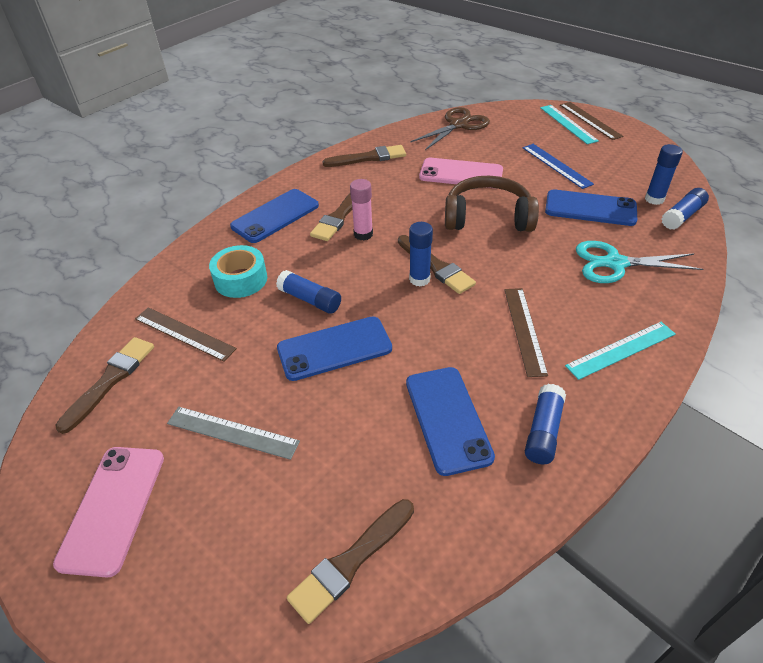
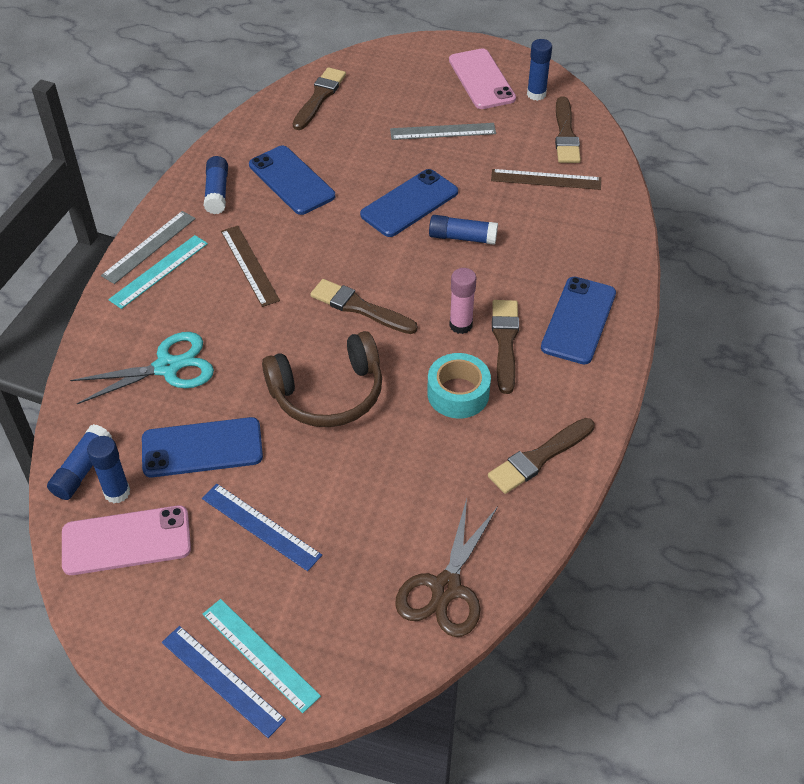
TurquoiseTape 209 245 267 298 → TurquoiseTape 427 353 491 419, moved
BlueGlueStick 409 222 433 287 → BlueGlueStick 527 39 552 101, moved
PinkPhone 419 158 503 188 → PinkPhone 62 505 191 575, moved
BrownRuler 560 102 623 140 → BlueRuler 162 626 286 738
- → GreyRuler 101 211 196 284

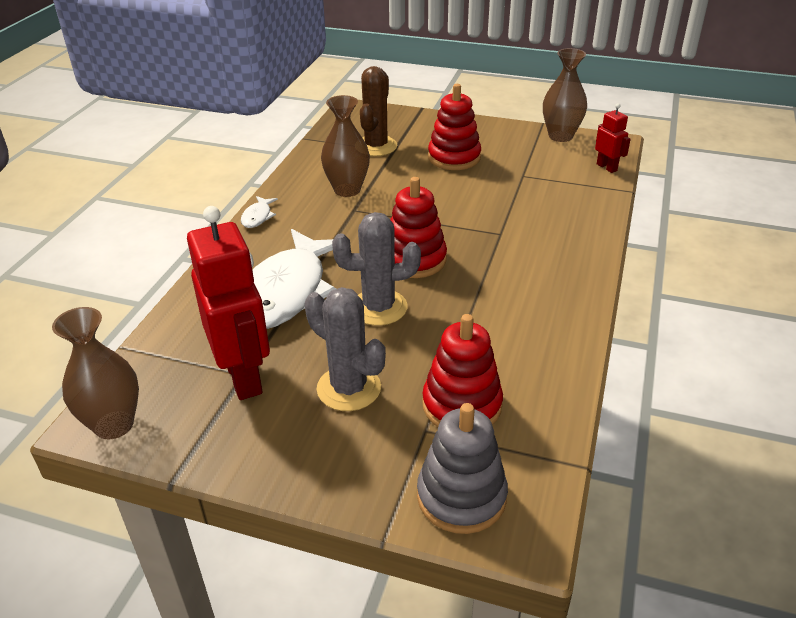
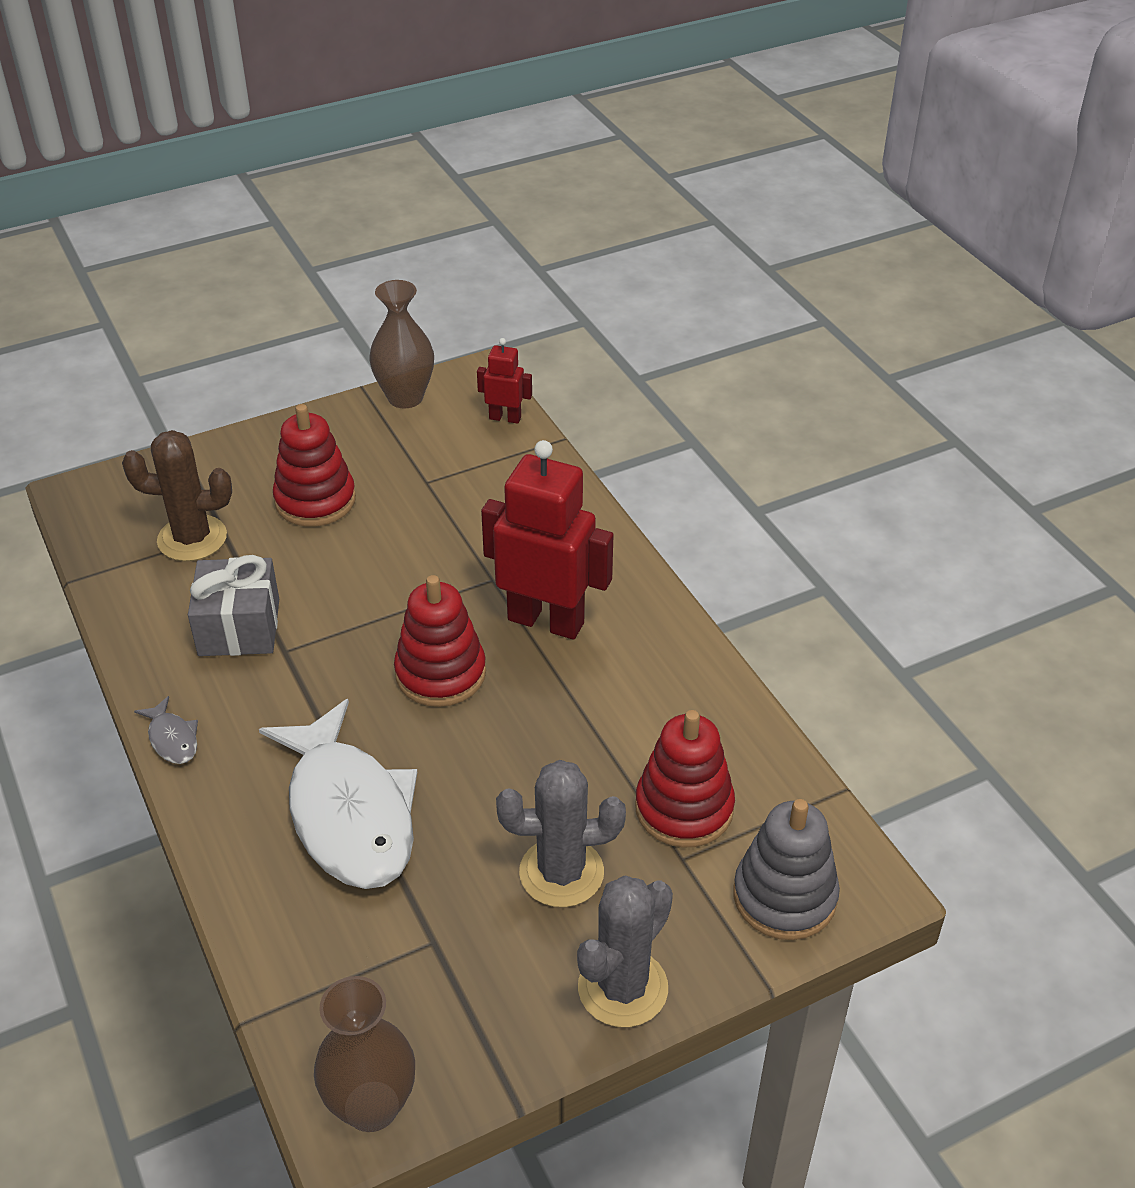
RedRobot 187 206 270 400 → RedRobot 481 440 614 640, moved
WhiteFish 241 196 278 228 → GreyFish 134 696 198 764
BrownVase 321 95 370 197 → GreyGift 188 555 279 656
GreyCactus 332 212 421 326 → GreyCactus 577 875 673 1027, moved
BrownCactus 360 66 397 156 → BrownCactus 122 430 232 561, 60 degrees counterclockwise

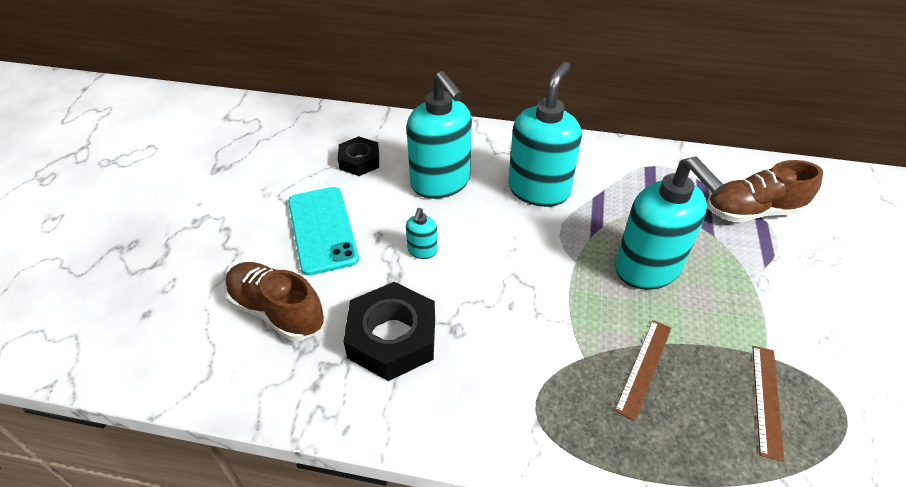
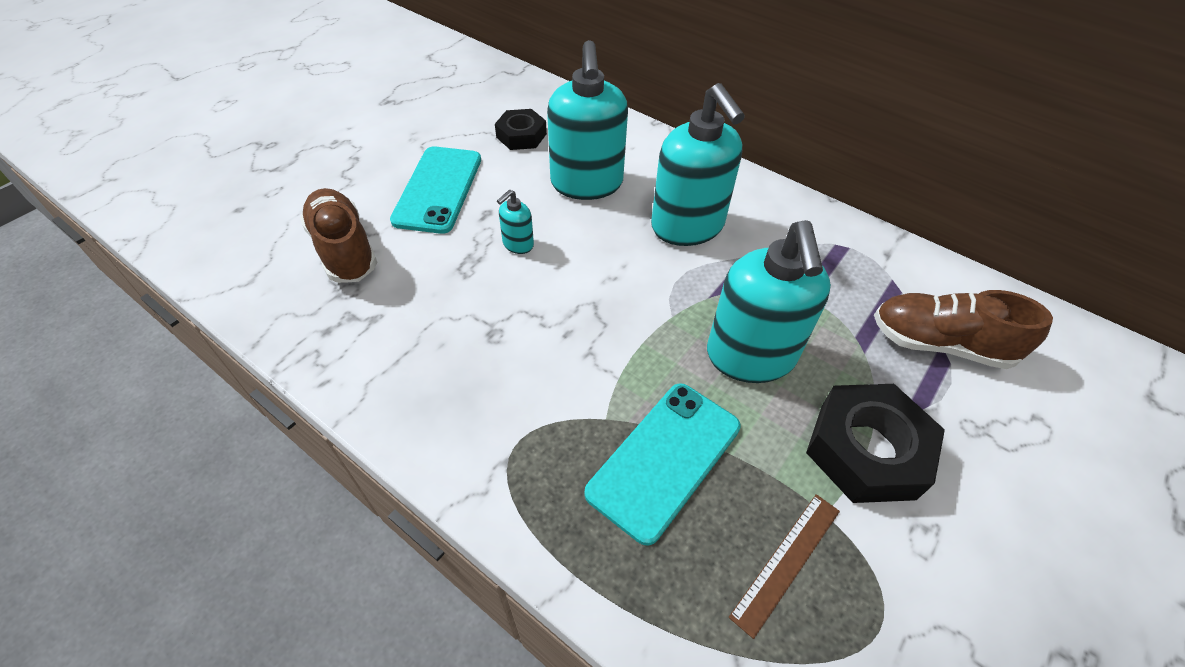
BlackNut 343 282 435 381 → BlackNut 806 384 945 503, moved
TurquoiseSoapDispenser 508 62 582 207 → TurquoiseSoapDispenser 651 83 745 246, 105 degrees clockwise
BrownRuler 614 320 672 421 → TurquoisePhone 584 383 741 546

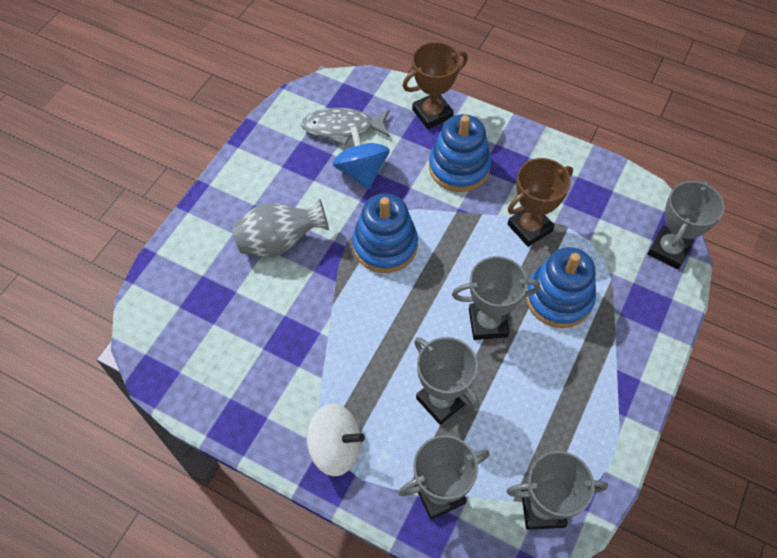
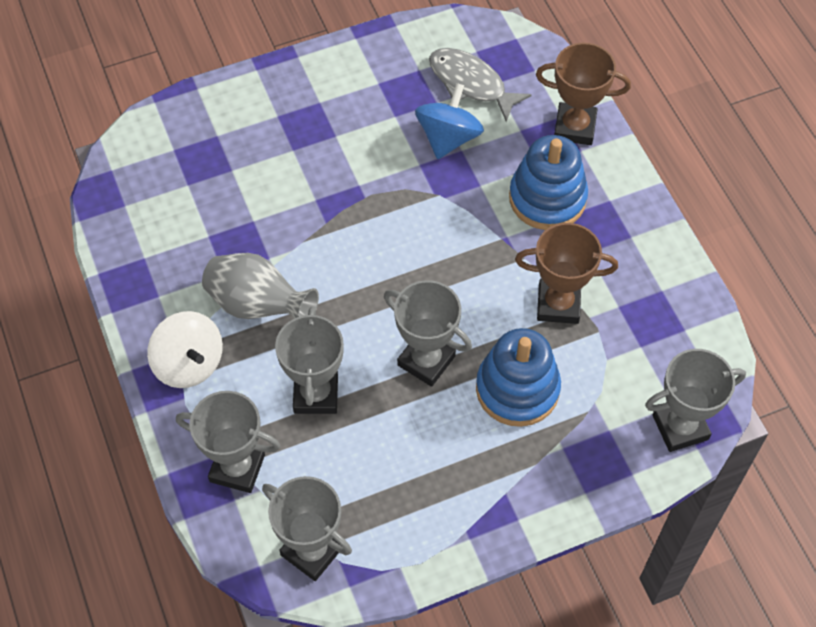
GreyVase 232 199 329 257 → GreyVase 202 253 319 319, moved
BlueStackingToy 352 193 418 273 → -

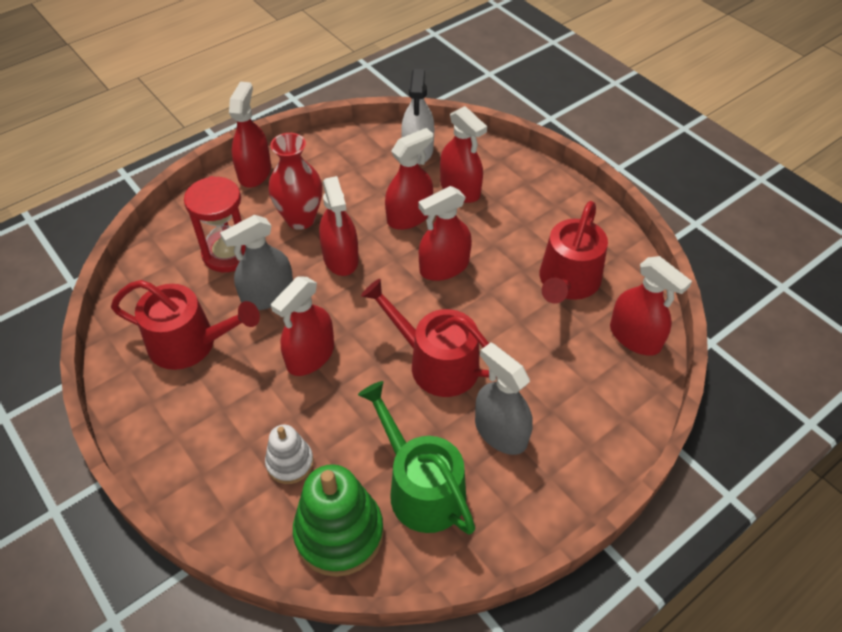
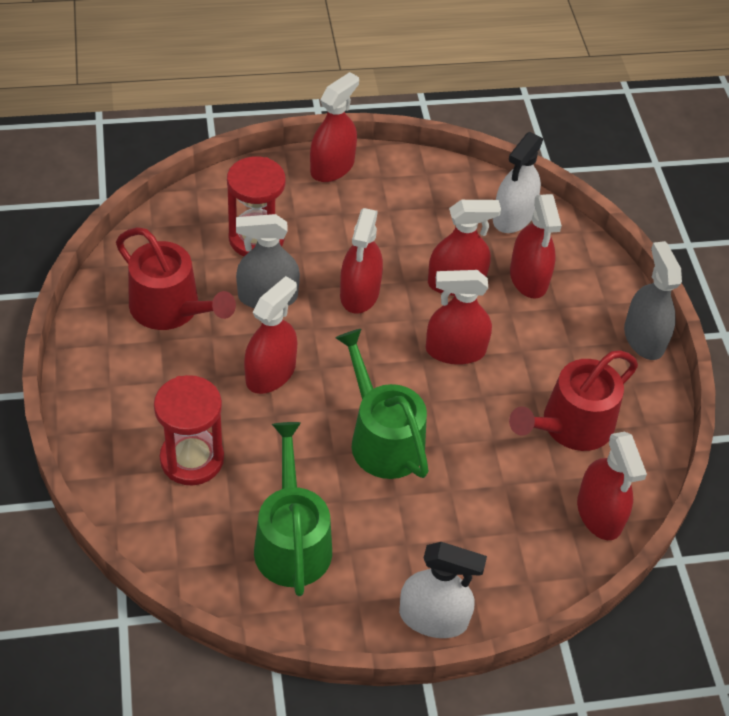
WhiteStackingToy 265 425 314 484 → RedHourglass 154 375 224 485
RedVase 268 133 322 230 → -
RedSprayBottle 271 276 334 376 → RedSprayBottle 244 276 297 394, 150 degrees clockwise
GreenStackingToy 293 464 384 577 → -
RedWateringCan 361 279 497 397 → GreenWateringCan 335 329 429 479
GreySprayBottle 475 343 533 455 → GreySprayBottle 624 241 682 360, moved
- → WhiteSprayBottle 399 542 487 638

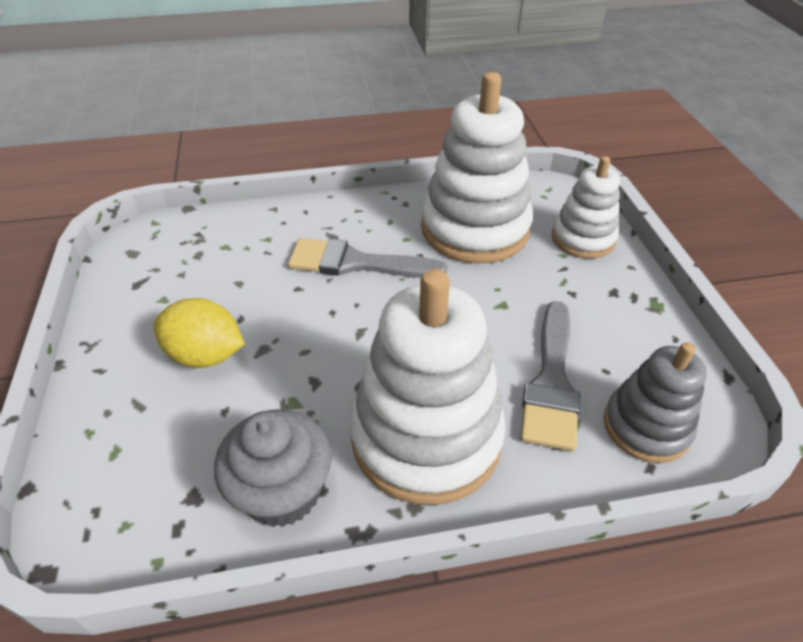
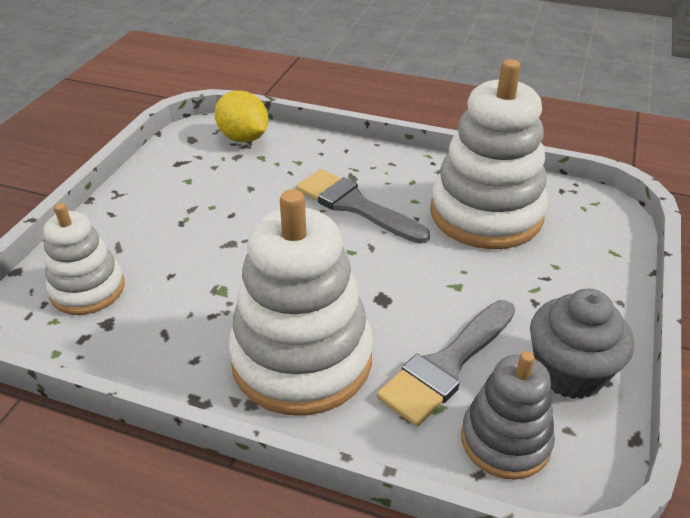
YellowLemon 153 298 245 368 → YellowLemon 215 90 268 142, moved
GreyCupcake 214 410 332 527 → GreyCupcake 530 289 634 399, moved
WhiteStackingToy 552 156 620 259 → WhiteStackingToy 43 203 125 315, moved

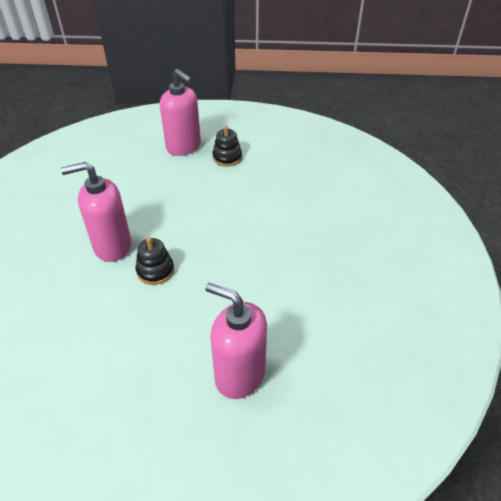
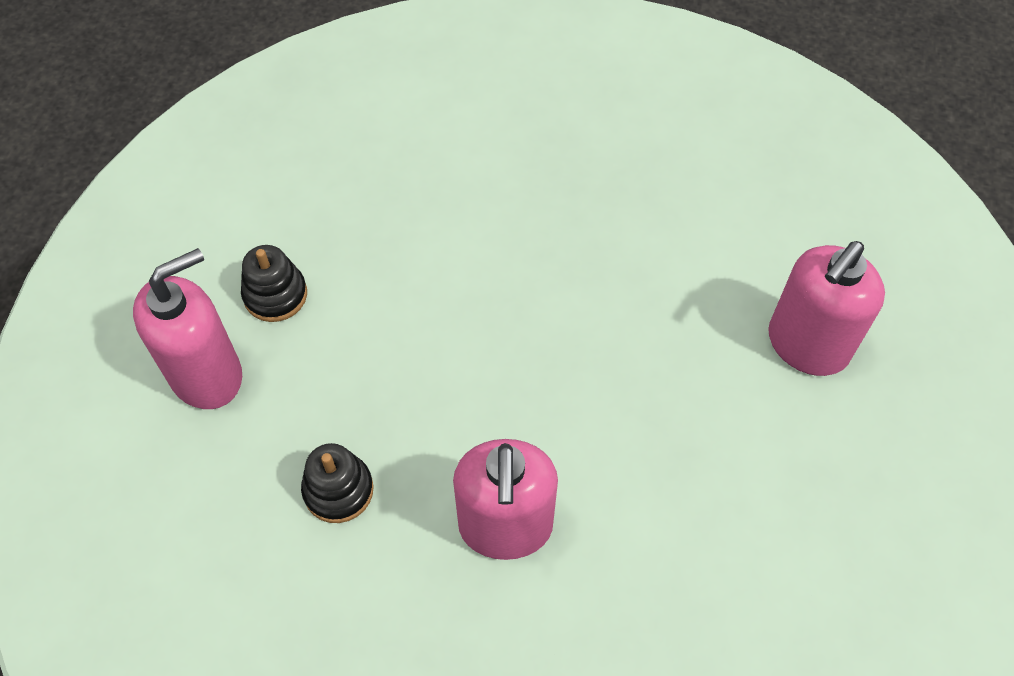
BlackStackingToy 135 237 174 285 → BlackStackingToy 301 443 374 523, moved

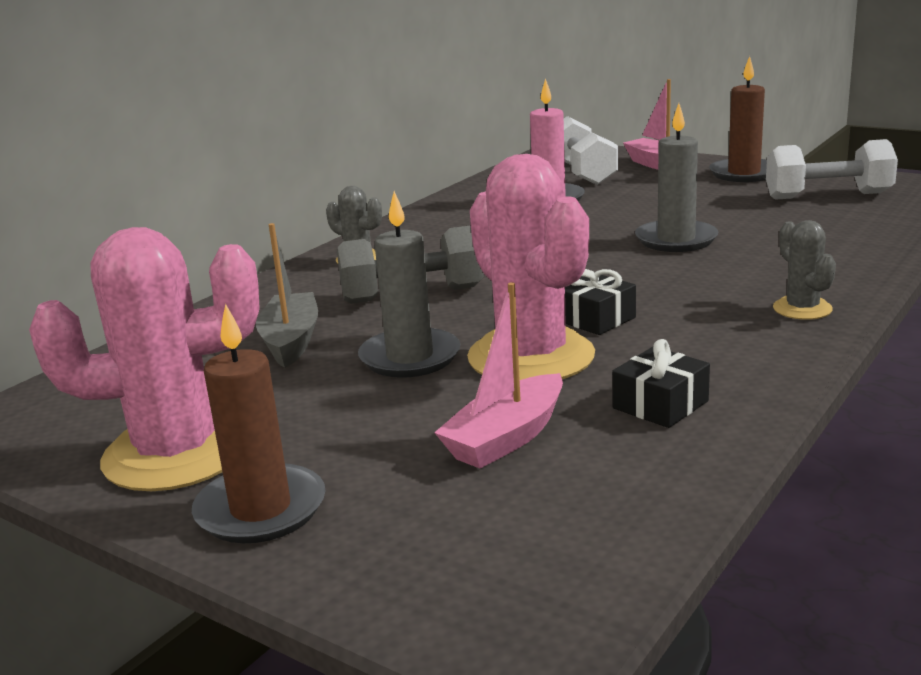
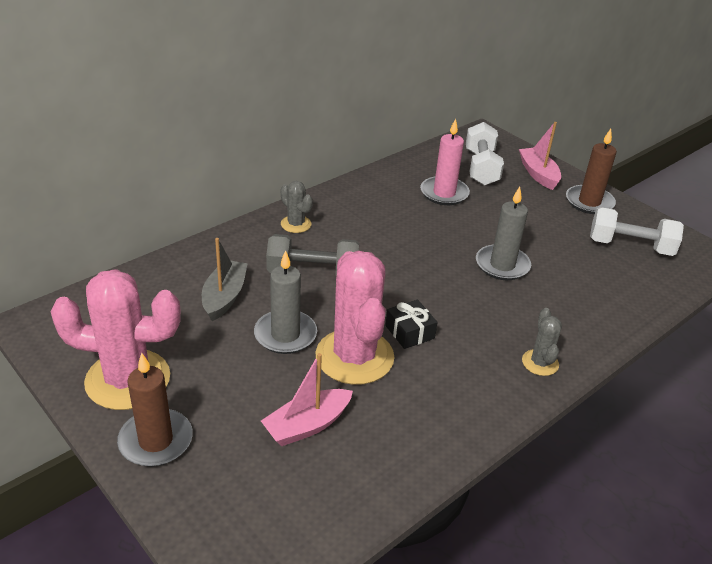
BlackGift 612 339 710 428 → -

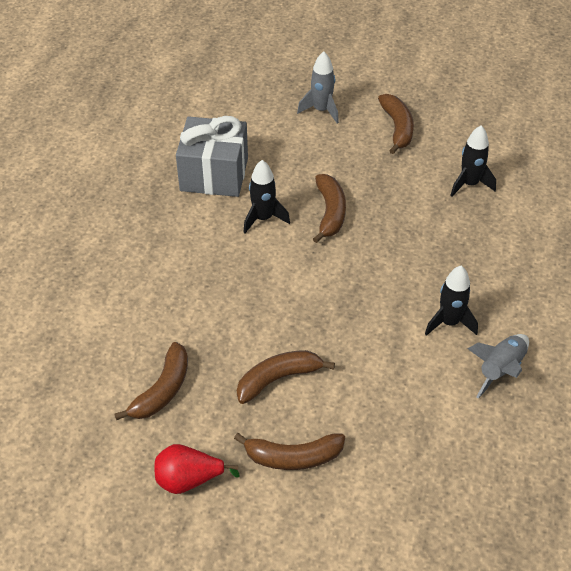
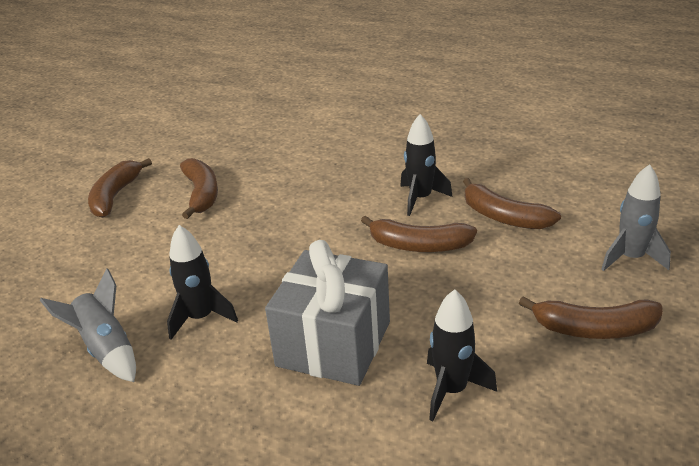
BrownBanana 114 342 188 420 → BrownBanana 463 178 561 229, moved
RedPear 154 444 240 494 → -
GreyGift 176 116 248 197 → GreyGift 265 240 390 386, moved

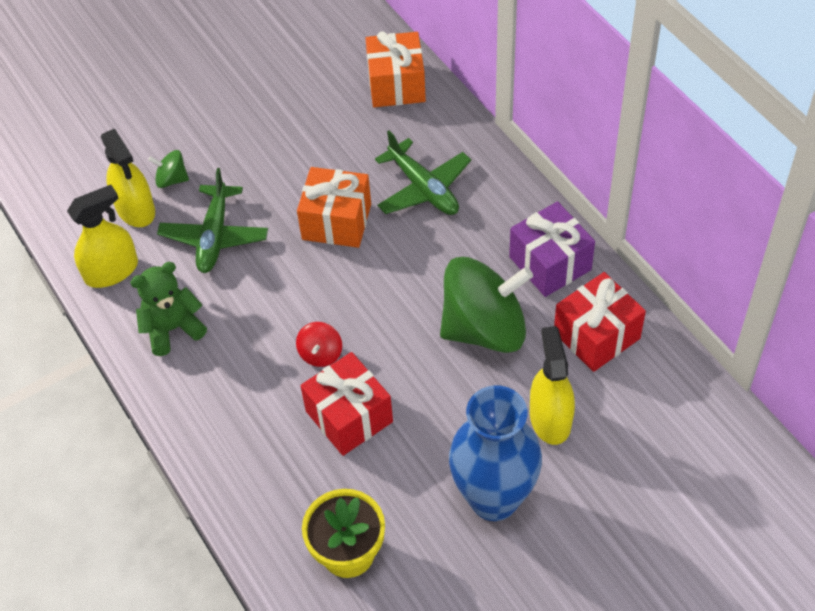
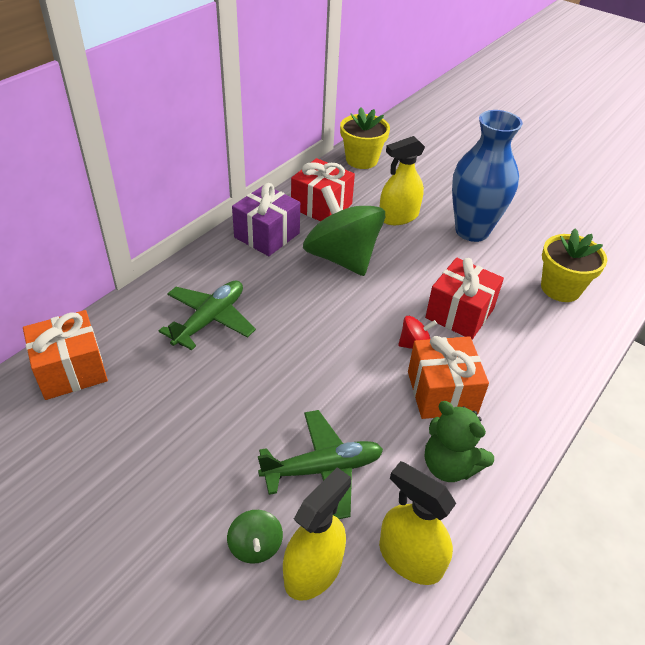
OrangeGift 297 167 371 248 → OrangeGift 408 336 489 419, moved
- → YellowFlowerPot 340 107 390 169

